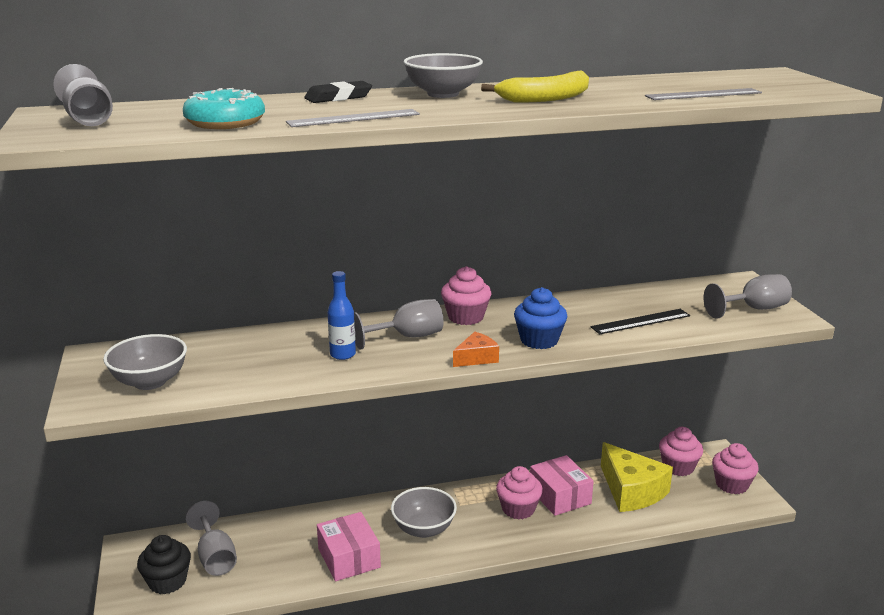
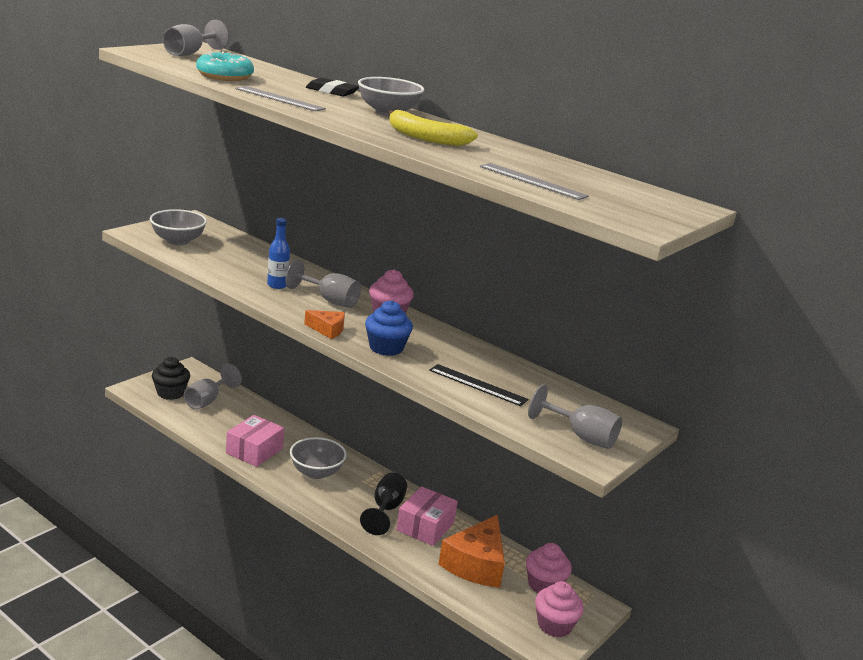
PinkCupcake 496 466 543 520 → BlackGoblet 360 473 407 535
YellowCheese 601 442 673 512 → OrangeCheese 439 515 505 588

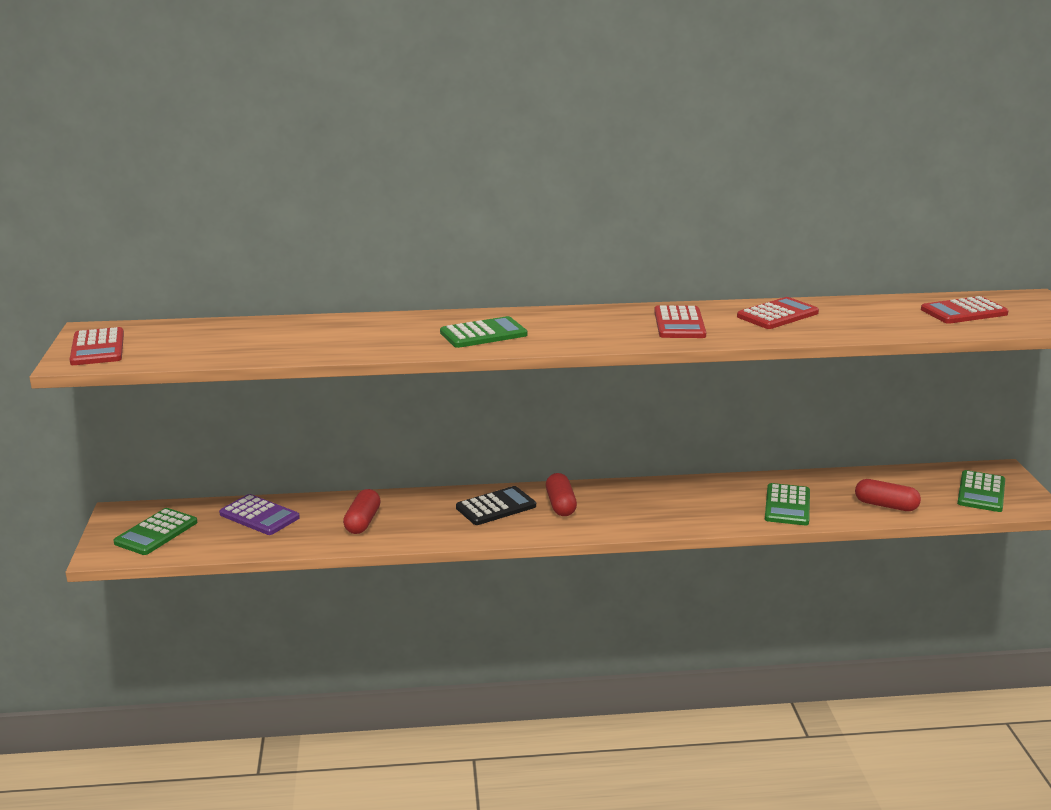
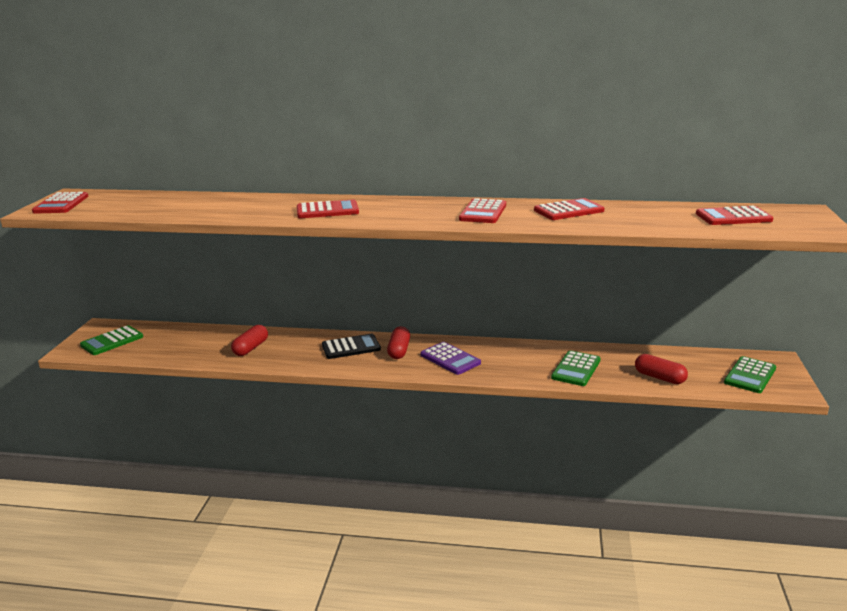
PurpleCalculator 219 494 300 535 → PurpleCalculator 421 342 481 375, moved
GreenCalculator 440 316 527 348 → RedCalculator 297 200 359 218

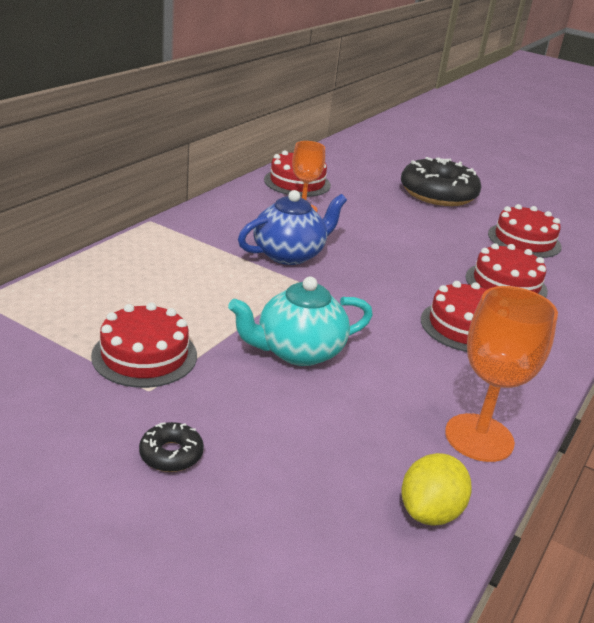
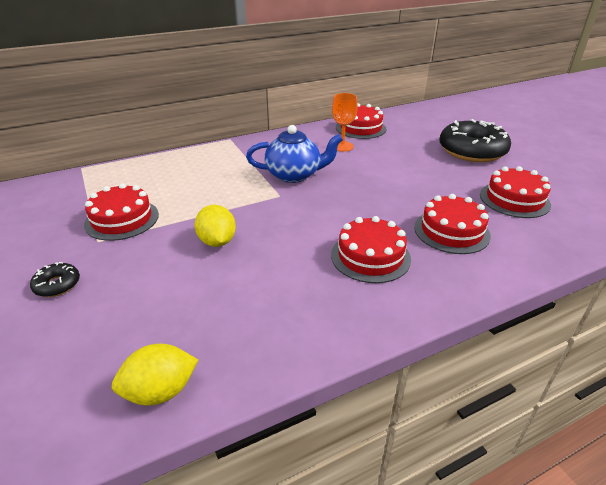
TurquoiseTeapot 228 277 373 366 → YellowLemon 195 205 236 247
OrangeGoblet 445 286 558 462 → -

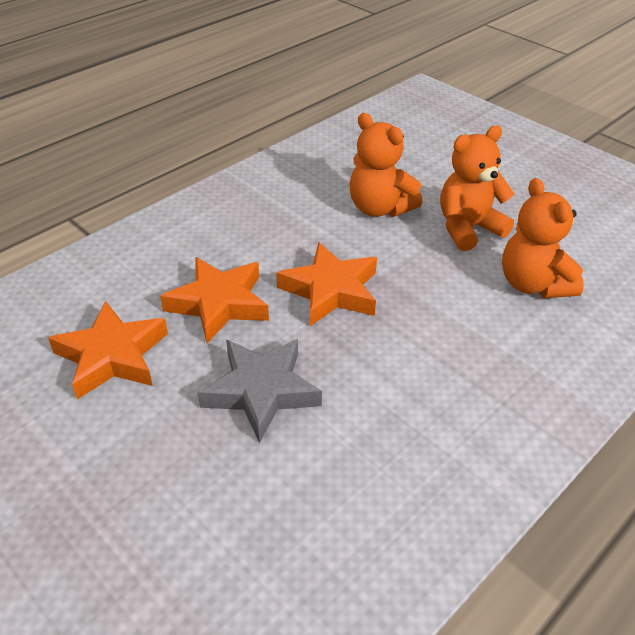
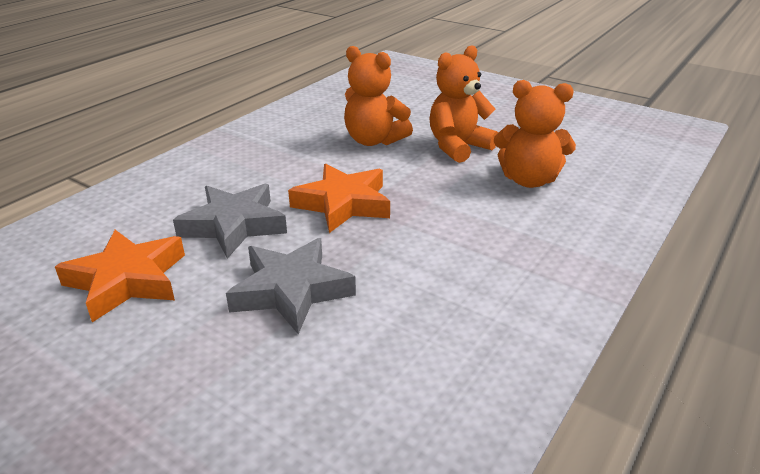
OrangeStar 160 257 269 343 → GreyStar 173 184 287 259
OrangeTeddyBear 502 178 584 298 → OrangeTeddyBear 494 80 576 188, 45 degrees counterclockwise

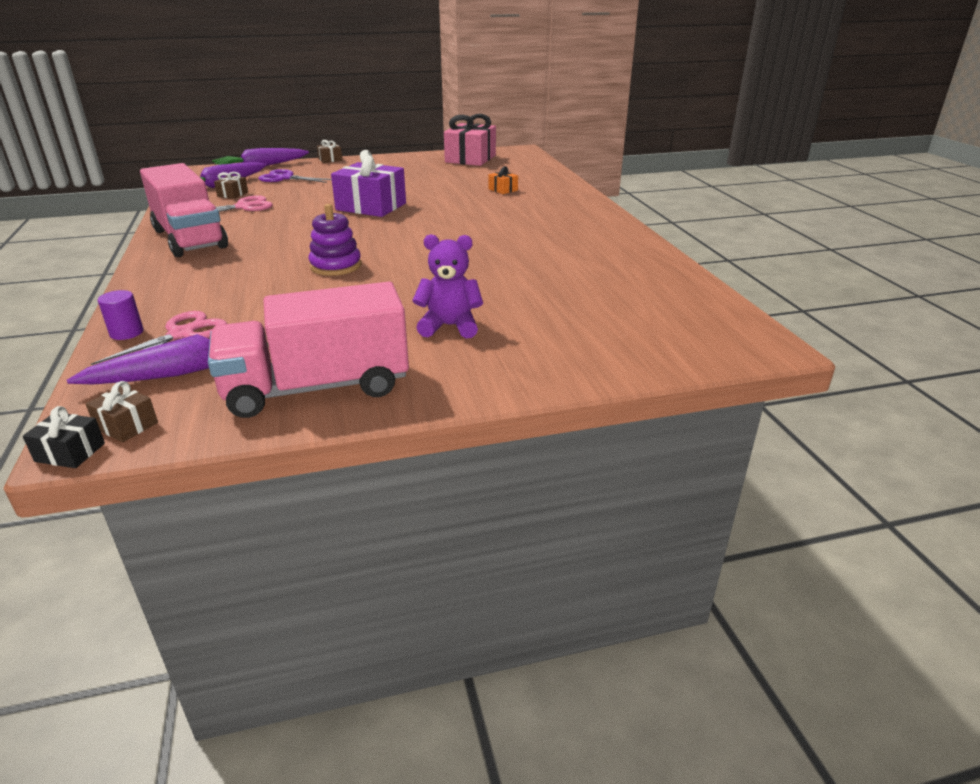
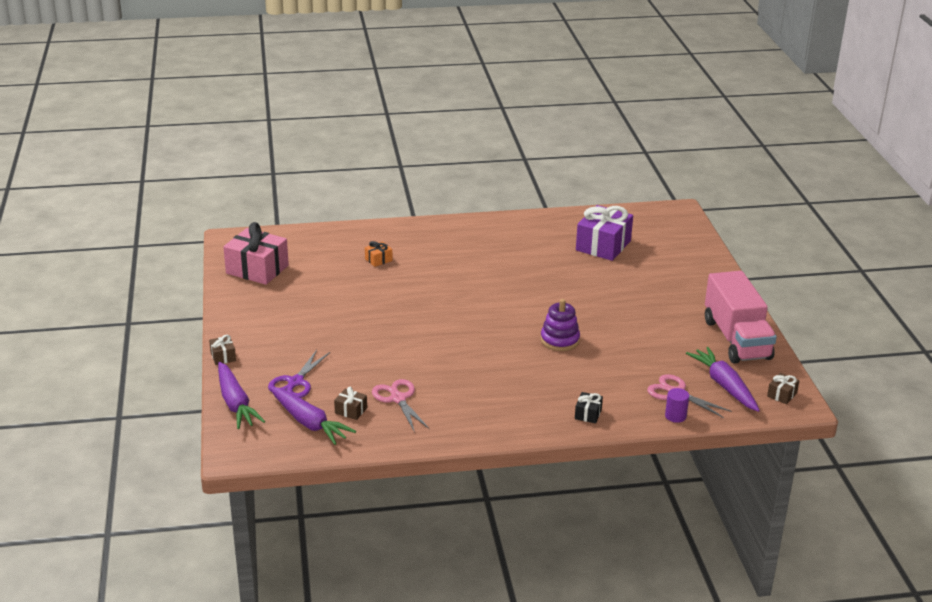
BlackGift 23 406 105 468 → BlackGift 575 392 603 423, moved
PinkTruck 140 163 228 257 → -
PurpleGift 331 150 406 217 → PurpleGift 576 205 633 261, moved
PurpleTeddyBear 412 234 483 338 → -

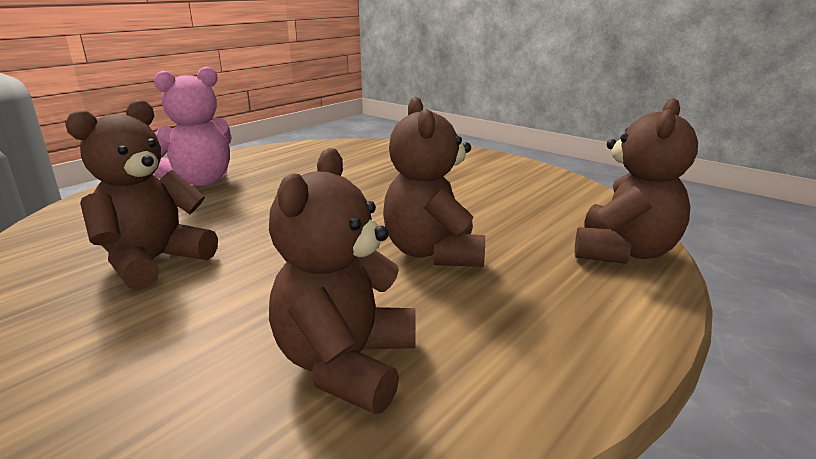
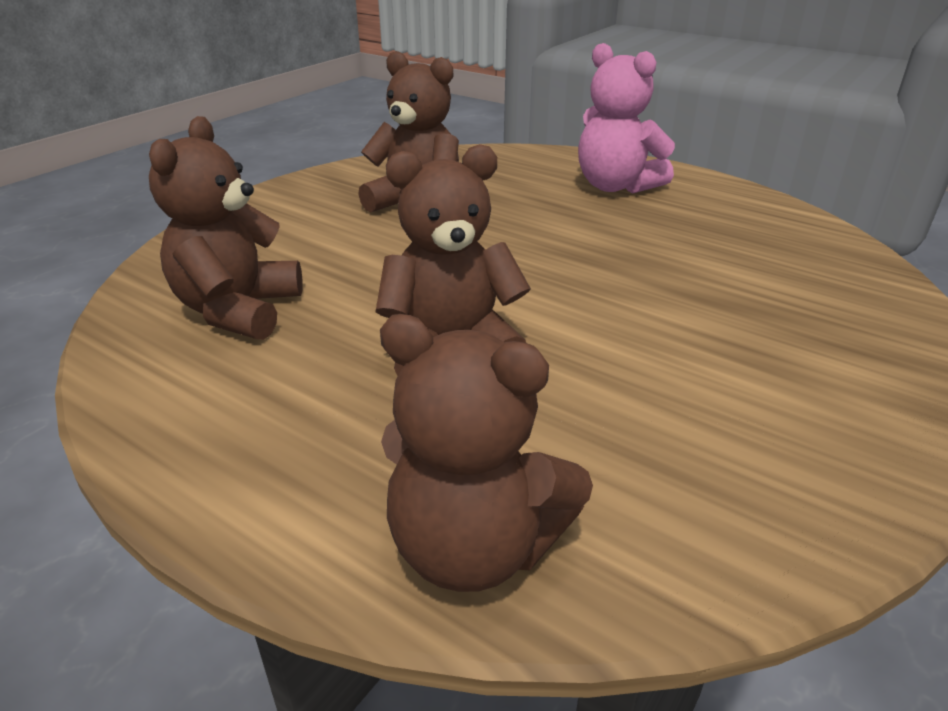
BrownTeddyBear 269 148 416 414 → BrownTeddyBear 149 116 303 340, 90 degrees counterclockwise

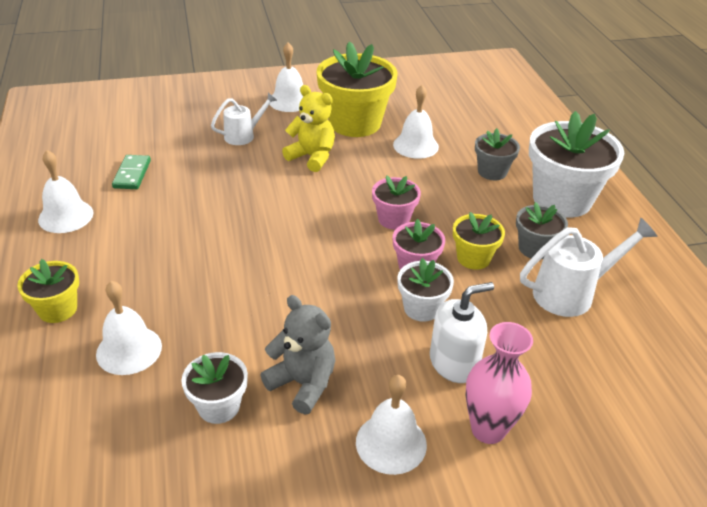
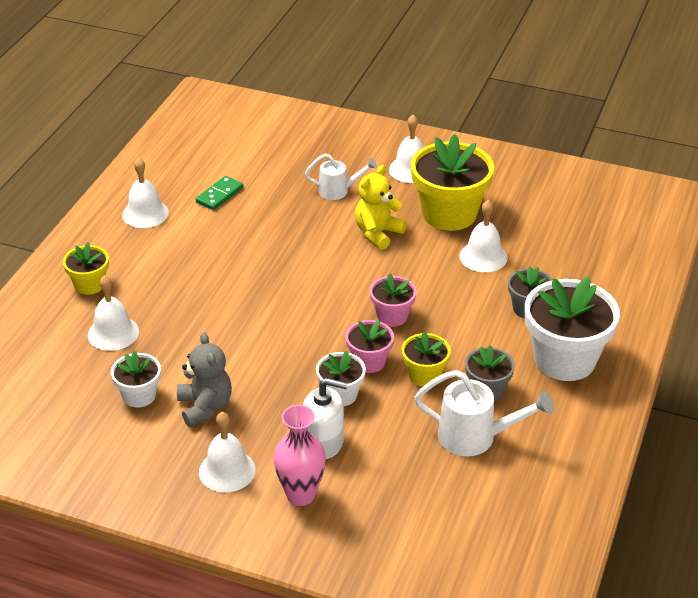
YellowTeddyBear 282 85 335 172 → YellowTeddyBear 355 165 407 250, 120 degrees counterclockwise

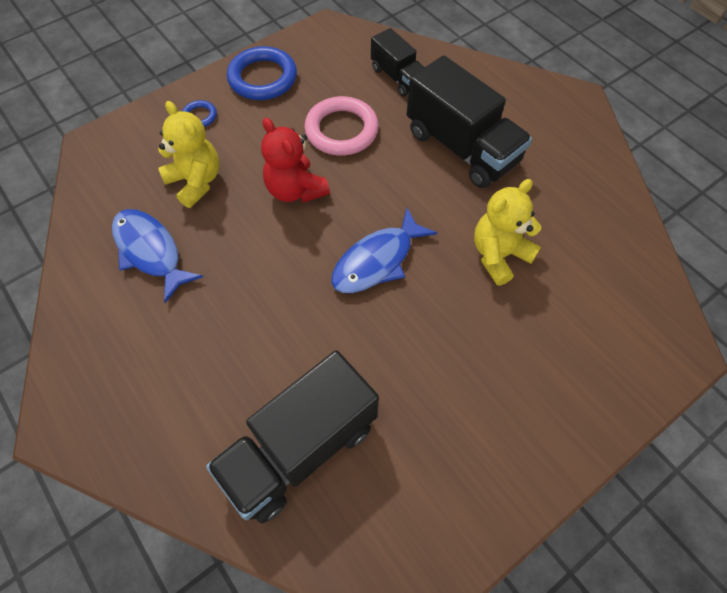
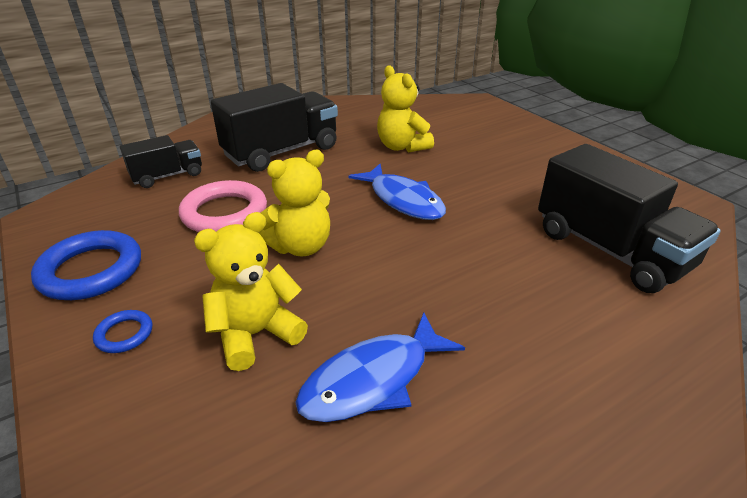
RedTeddyBear 261 118 330 203 → YellowTeddyBear 259 150 330 256

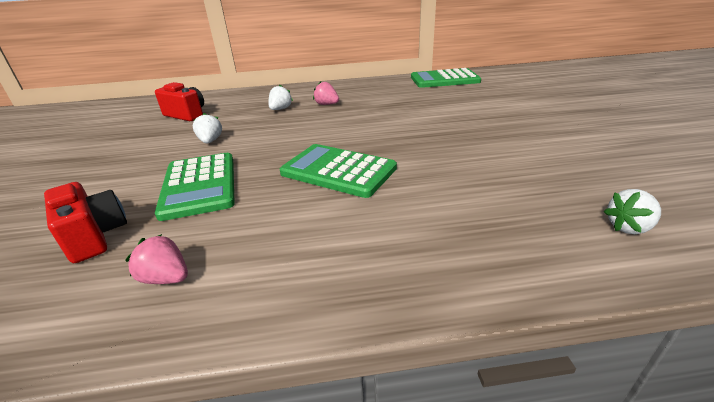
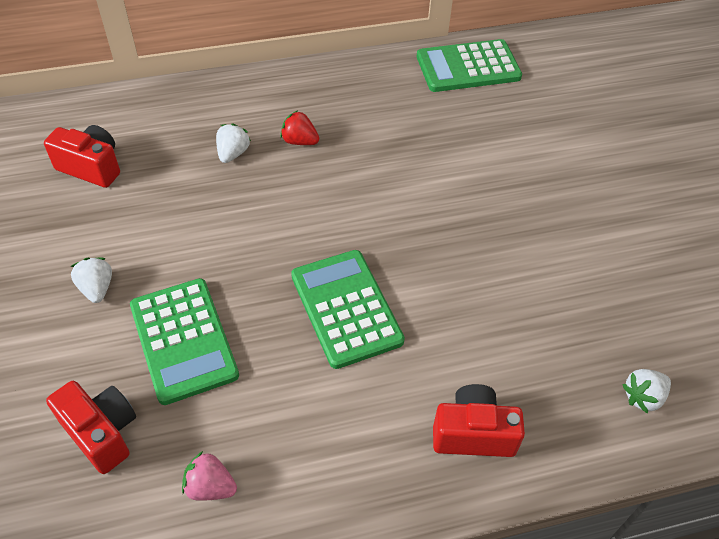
WhiteStrawberry 193 113 222 143 → WhiteStrawberry 70 257 112 303, moved
GreenCalculator 280 144 397 198 → GreenCalculator 291 250 405 369, 45 degrees clockwise
PinkStrawberry 313 81 339 105 → RedStrawberry 280 110 319 145
- → RedCamera 433 384 525 457

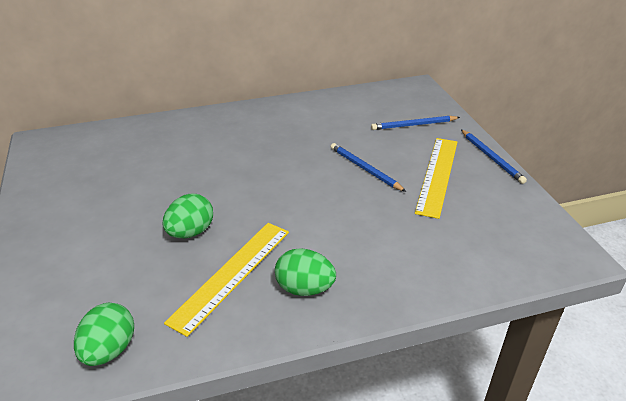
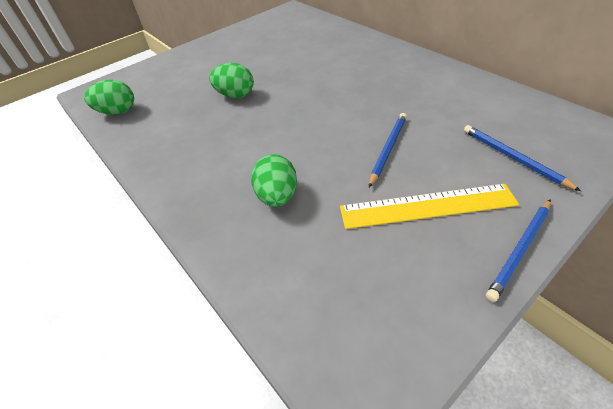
YellowRuler 164 223 289 337 → -
GreenEgg 275 248 336 296 → GreenEgg 251 154 297 207, moved

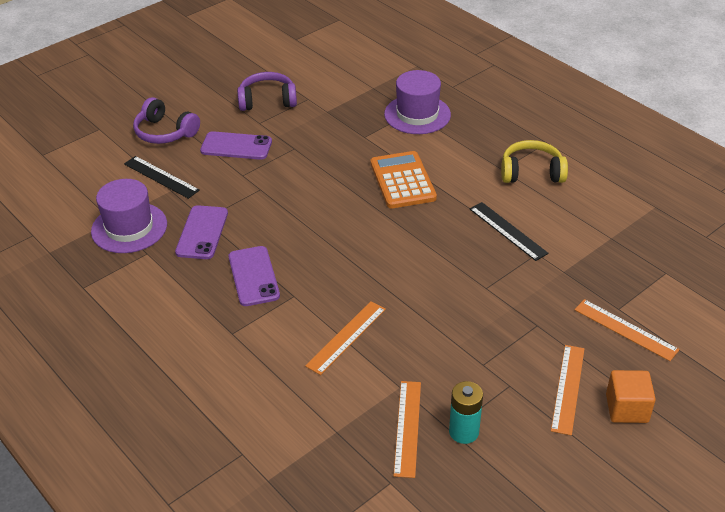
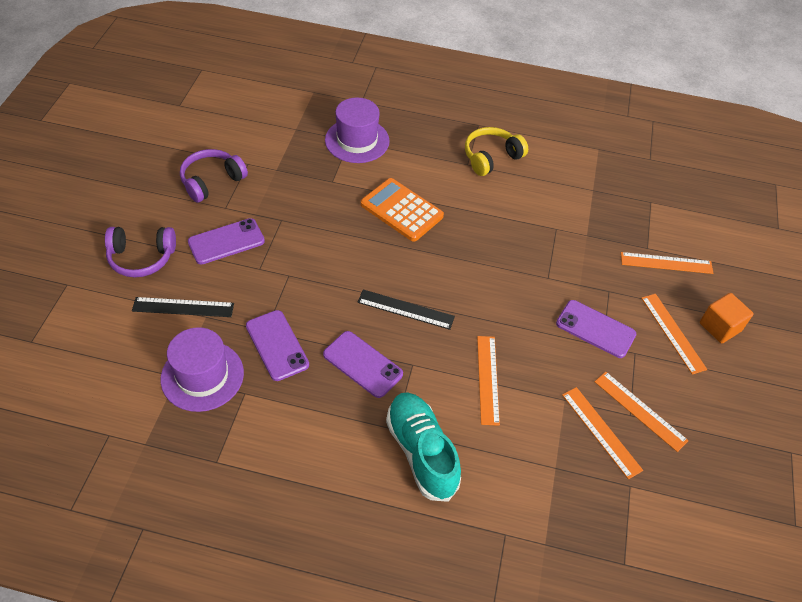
TurquoiseBattery 449 381 483 444 → OrangeRuler 595 372 689 452
BlackRuler 470 202 549 261 → BlackRuler 357 289 455 330, moved
- → TurquoiseShoe 386 392 461 502
- → PurplePhone 556 300 636 358

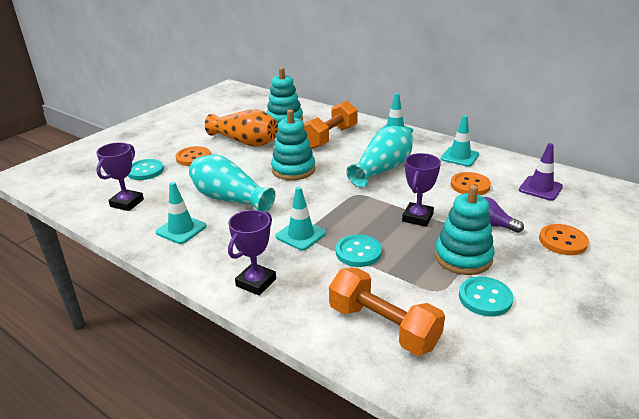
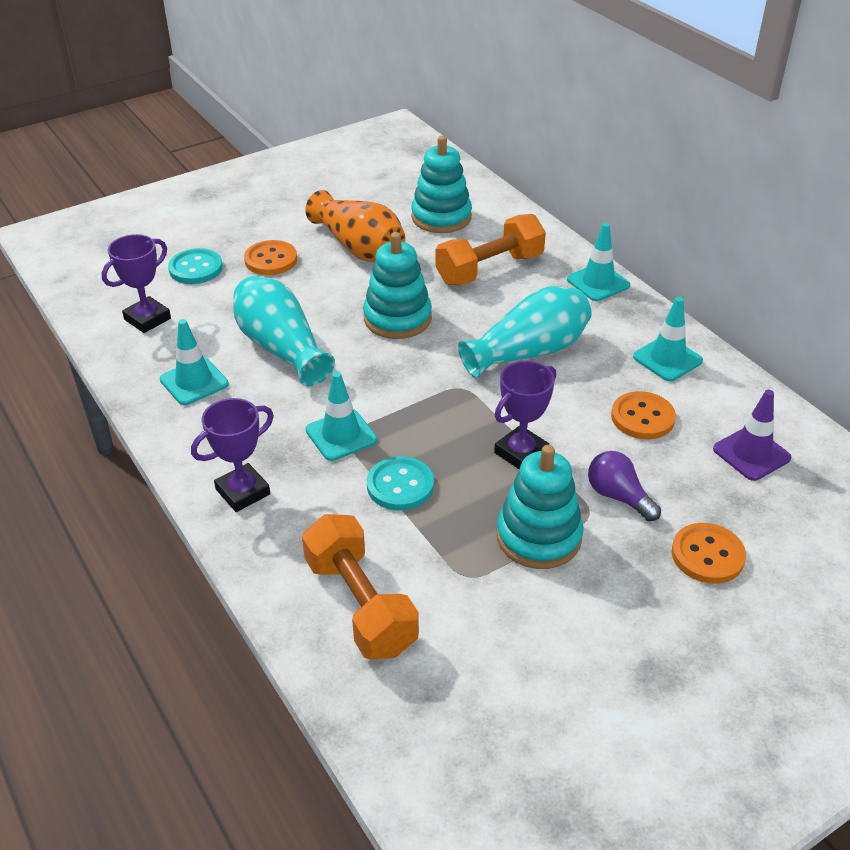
TurquoiseButton 459 276 513 317 → -

